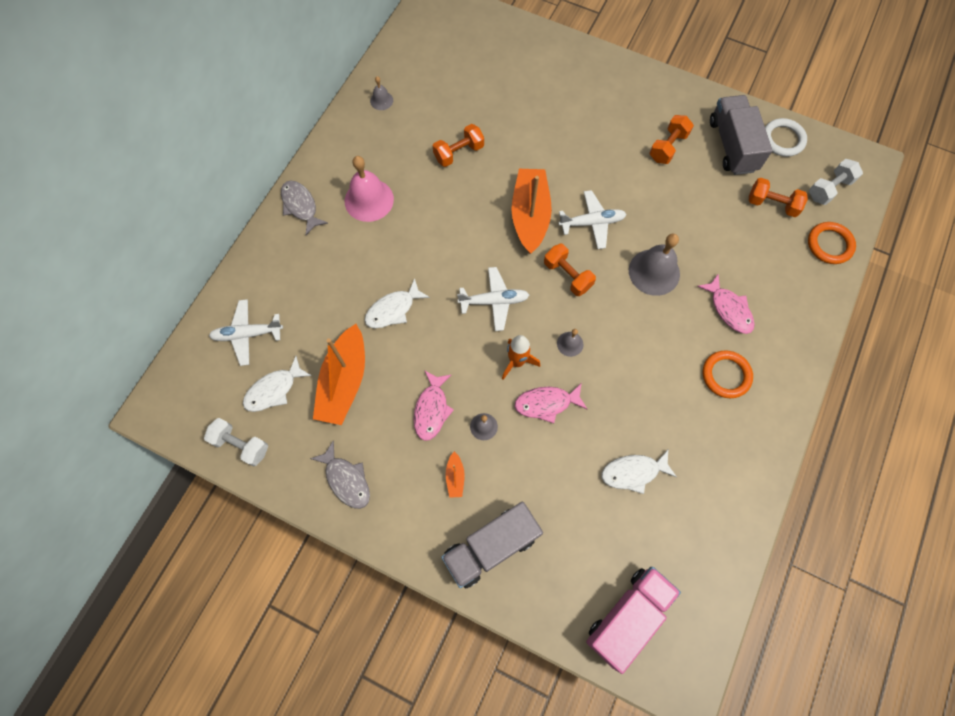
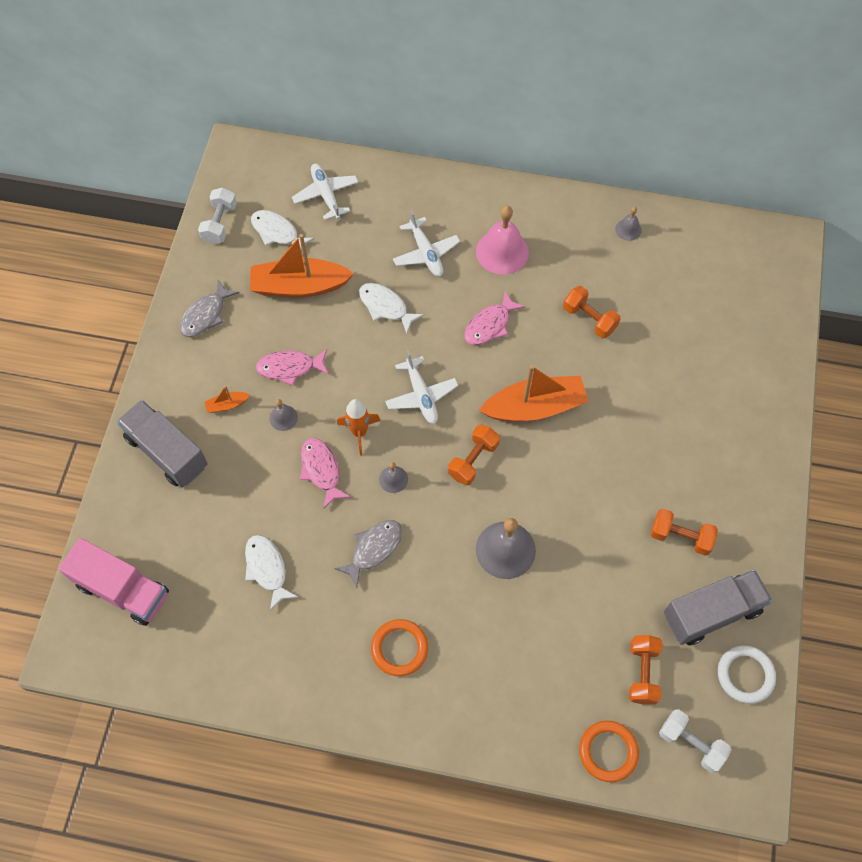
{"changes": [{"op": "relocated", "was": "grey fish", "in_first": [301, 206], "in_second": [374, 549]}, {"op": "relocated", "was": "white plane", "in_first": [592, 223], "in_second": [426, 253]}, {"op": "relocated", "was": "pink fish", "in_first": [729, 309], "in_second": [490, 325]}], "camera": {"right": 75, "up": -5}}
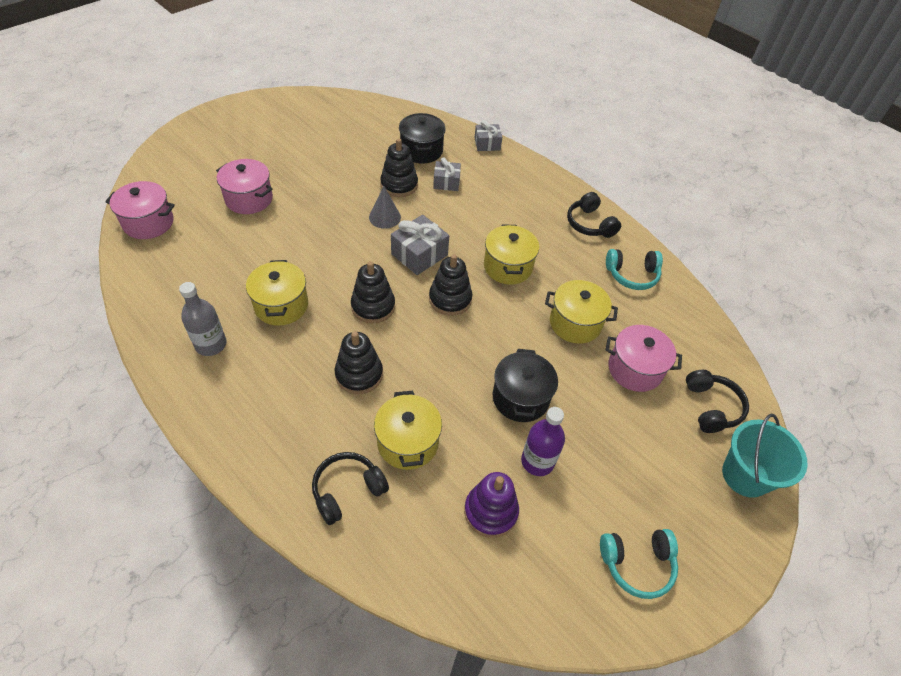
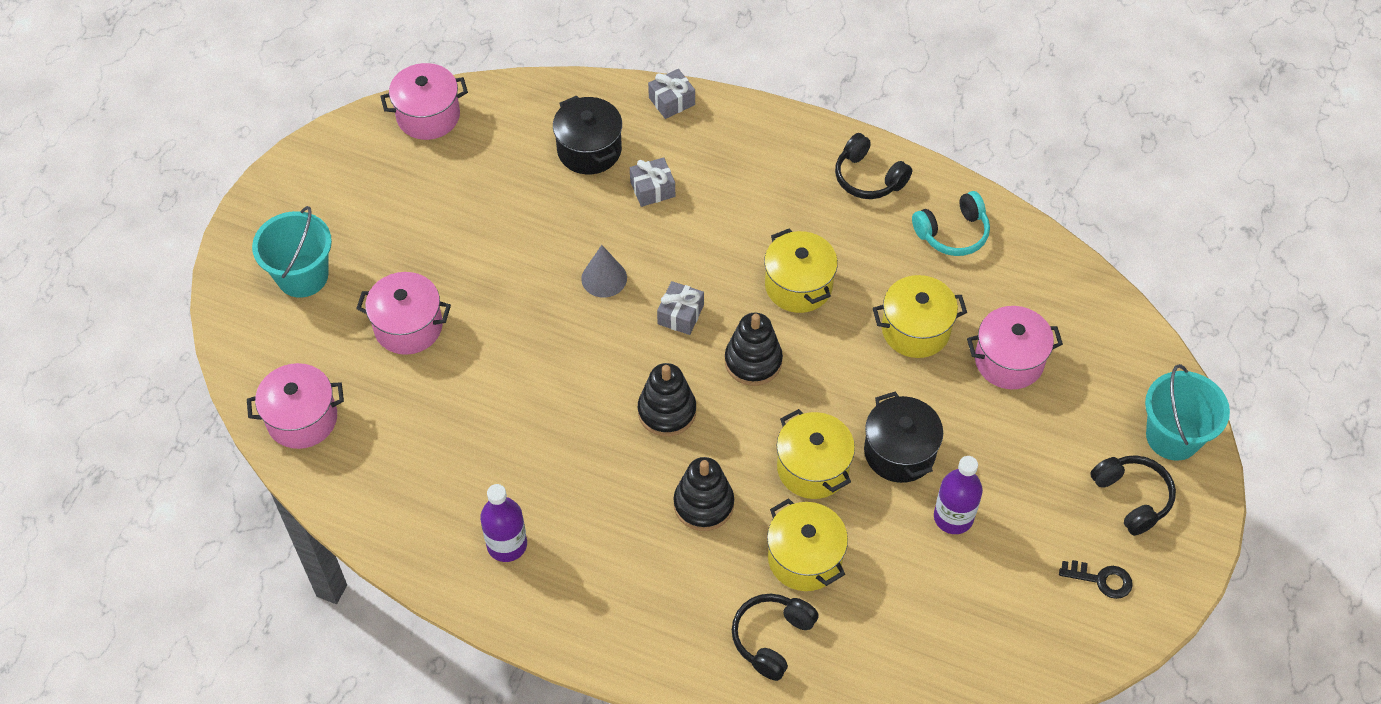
{"changes": [{"op": "appeared", "now": "turquoise bucket", "in_second": [302, 276]}, {"op": "appeared", "now": "pink pot", "in_second": [428, 116]}, {"op": "colour", "was": "grey bottle", "now": "purple bottle", "in_first": [211, 344], "in_second": [507, 544]}, {"op": "size", "was": "grey gift", "in_first": [419, 254], "in_second": [680, 315], "ratio": 0.65}, {"op": "relocated", "was": "yellow pot", "in_first": [281, 305], "in_second": [813, 468]}, {"op": "exchanged", "was": "turquoise headphones", "now": "black key", "in_first": [637, 564], "in_second": [1101, 579]}, {"op": "relocated", "was": "black headphones", "in_first": [711, 407], "in_second": [1132, 497]}, {"op": "missing", "was": "black stacking toy", "in_first": [399, 185]}, {"op": "missing", "was": "purple stacking toy", "in_first": [490, 511]}], "camera": {"right": -20, "up": 5}}
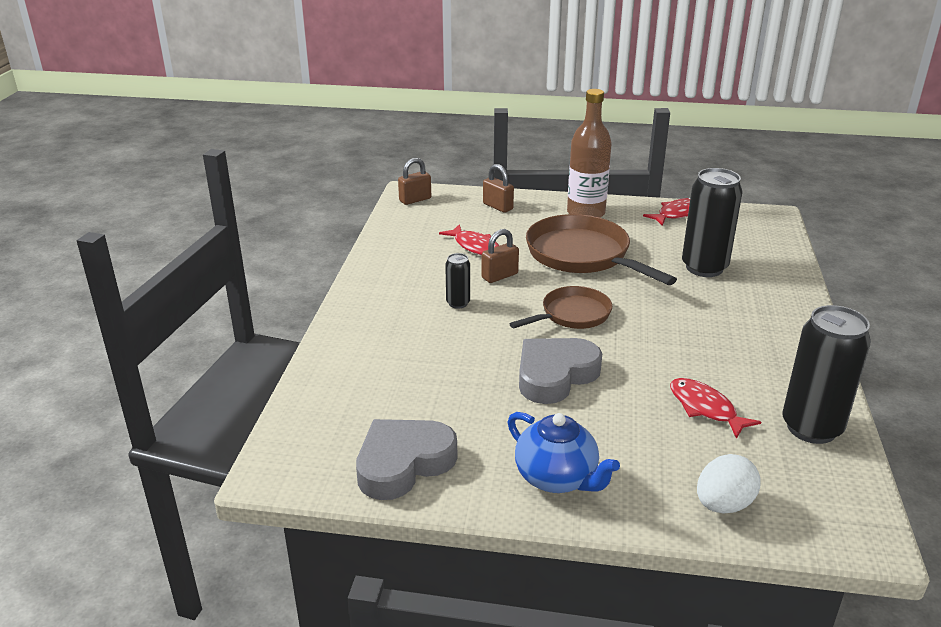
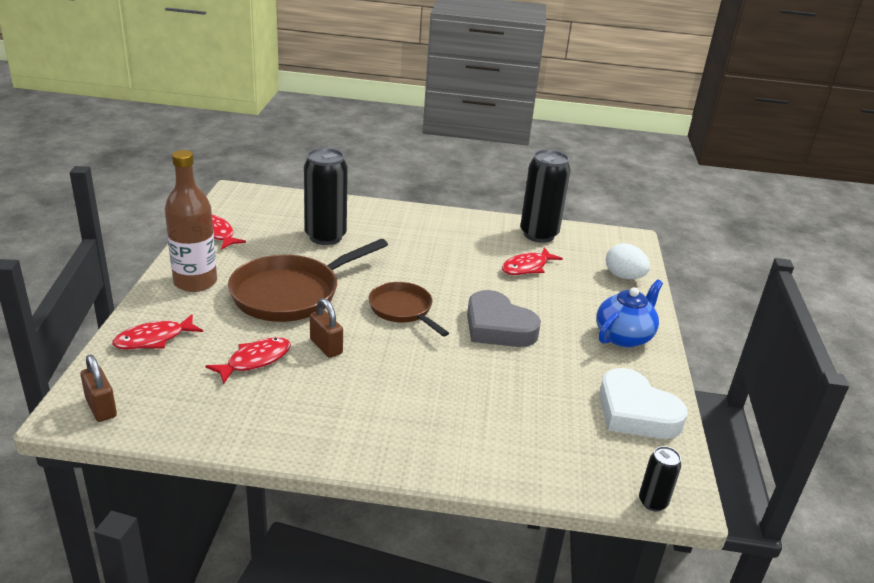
{"changes": [{"op": "exchanged", "was": "brown padlock", "now": "red fish", "in_first": [498, 206], "in_second": [154, 339]}, {"op": "colour", "was": "grey heart", "now": "white heart", "in_first": [403, 463], "in_second": [635, 412]}, {"op": "relocated", "was": "black can", "in_first": [458, 303], "in_second": [652, 502]}], "camera": {"right": -95, "up": 0}}
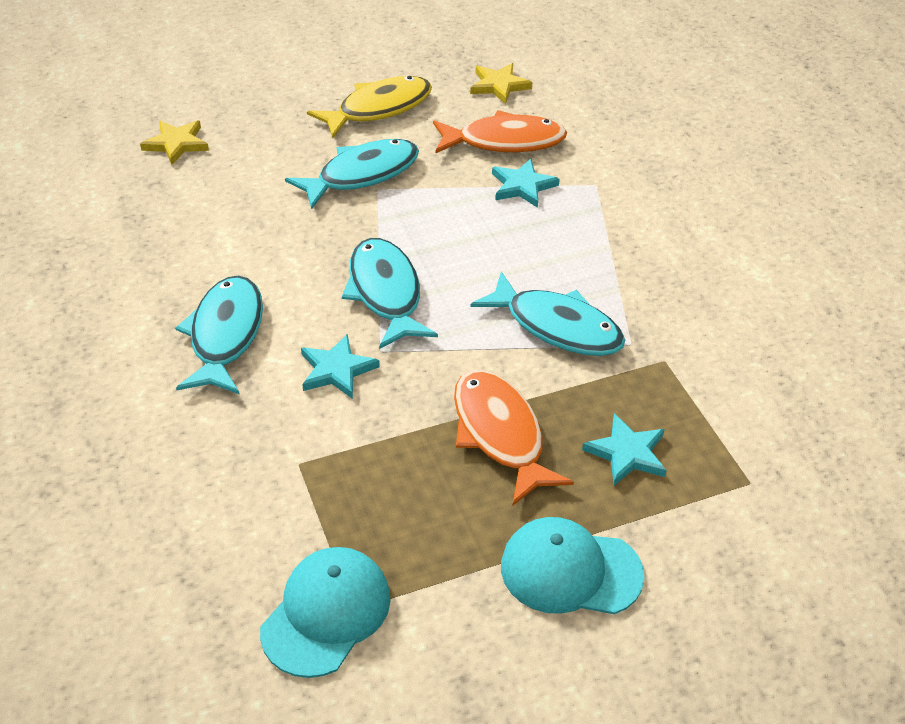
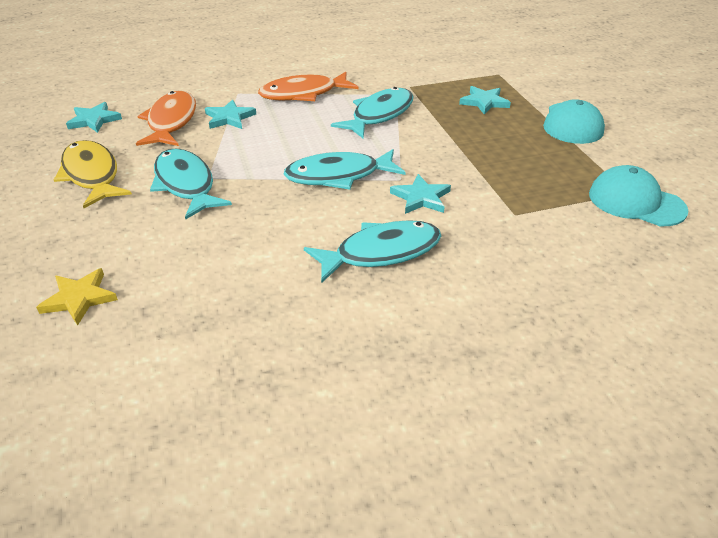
{"changes": [{"op": "colour", "was": "yellow star", "now": "turquoise star", "in_first": [499, 85], "in_second": [94, 120]}, {"op": "relocated", "was": "orange fish", "in_first": [500, 434], "in_second": [303, 94]}, {"op": "spun", "was": "turquoise fish", "in_first": [225, 335], "in_second": [381, 252], "clockwise": 150}], "camera": {"right": -85, "up": -5}}
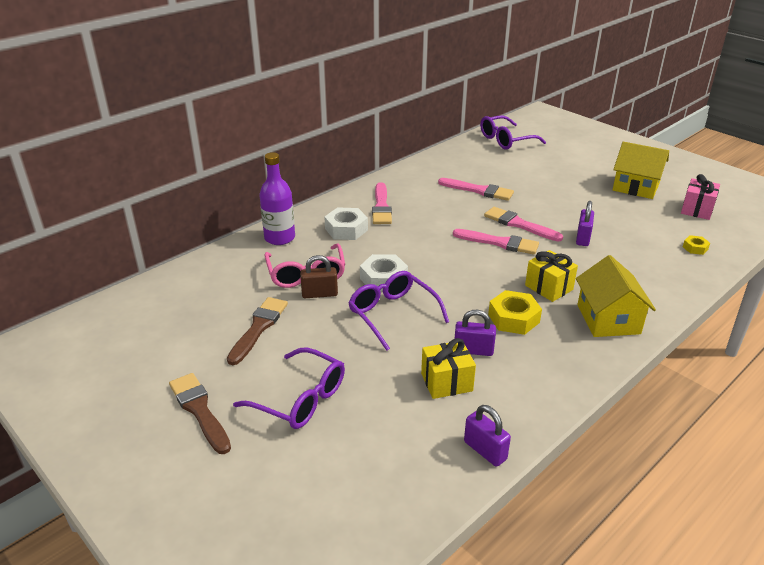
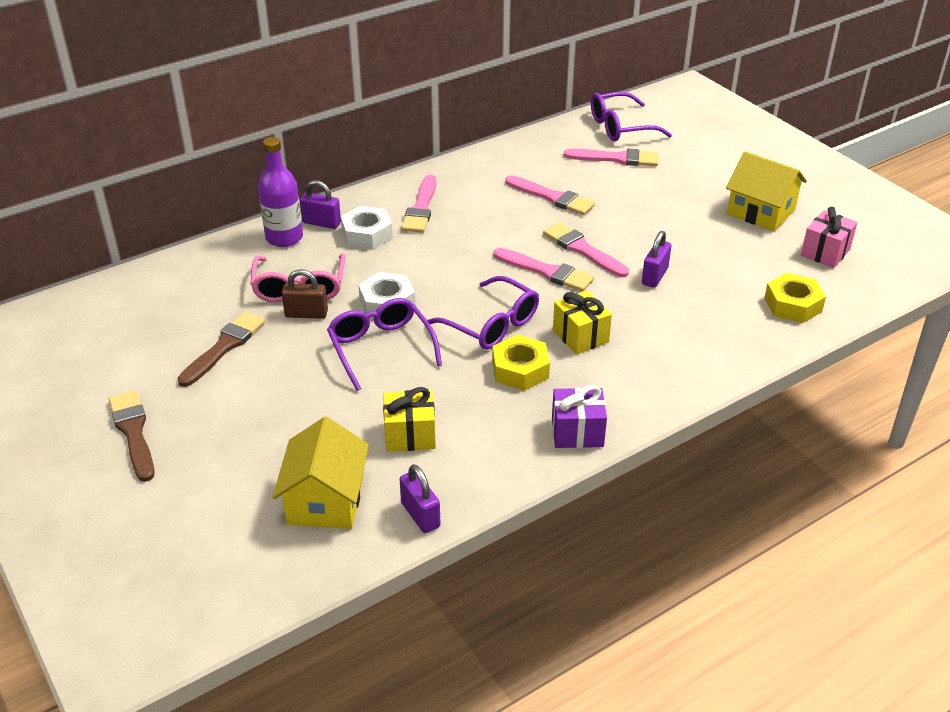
{"changes": [{"op": "relocated", "was": "yellow house", "in_first": [608, 319], "in_second": [325, 500]}, {"op": "relocated", "was": "purple padlock", "in_first": [473, 350], "in_second": [321, 223]}, {"op": "relocated", "was": "purple glasses", "in_first": [300, 398], "in_second": [491, 324]}, {"op": "appeared", "now": "purple gift", "in_second": [577, 432]}, {"op": "appeared", "now": "pink brush", "in_second": [616, 158]}, {"op": "size", "was": "yellow nut", "in_first": [695, 248], "in_second": [793, 305], "ratio": 1.84}], "camera": {"right": 10, "up": 5}}
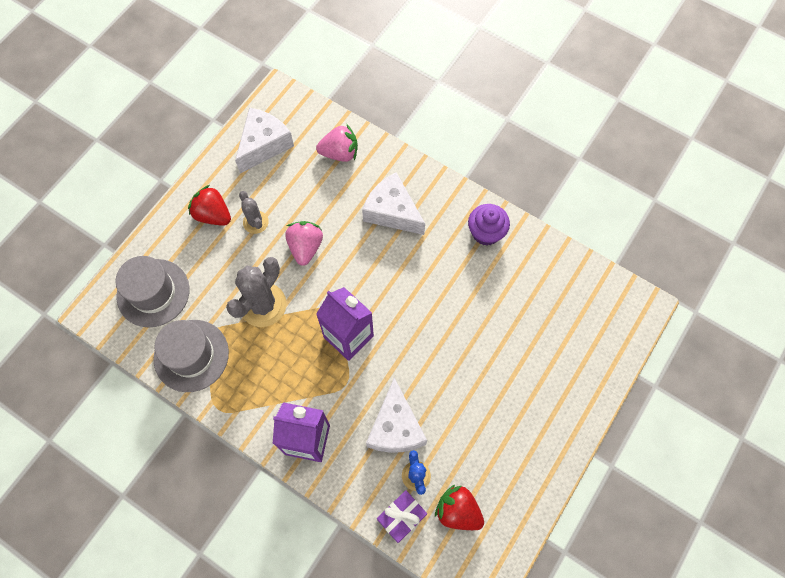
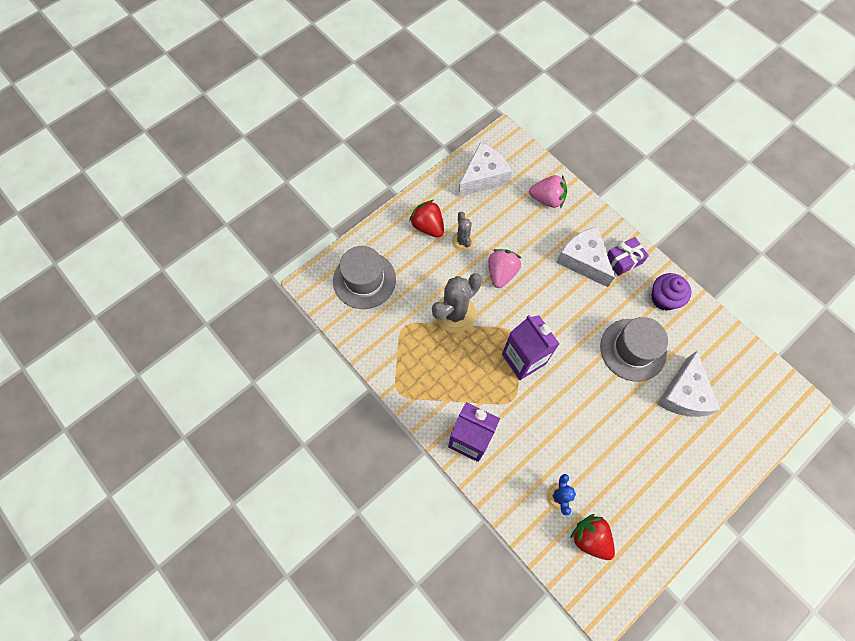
{"changes": [{"op": "relocated", "was": "grey hat", "in_first": [191, 355], "in_second": [633, 349]}, {"op": "relocated", "was": "purple gift", "in_first": [401, 517], "in_second": [623, 260]}, {"op": "relocated", "was": "white cheese", "in_first": [395, 427], "in_second": [683, 394]}], "camera": {"right": 15, "up": 0}}
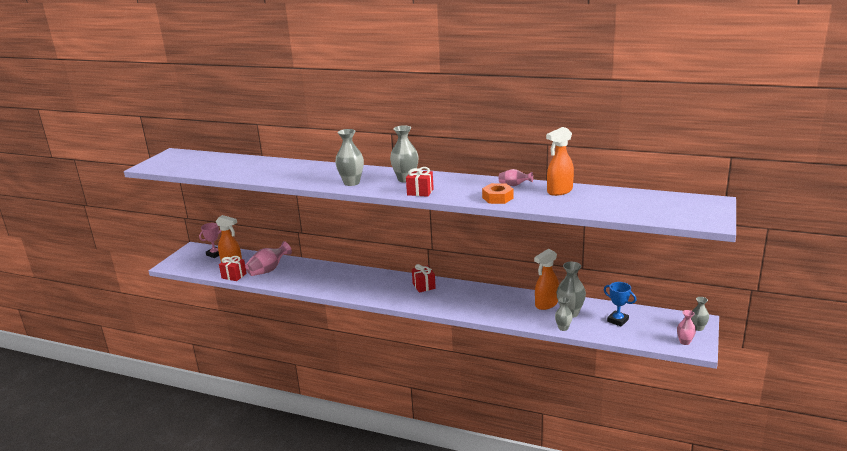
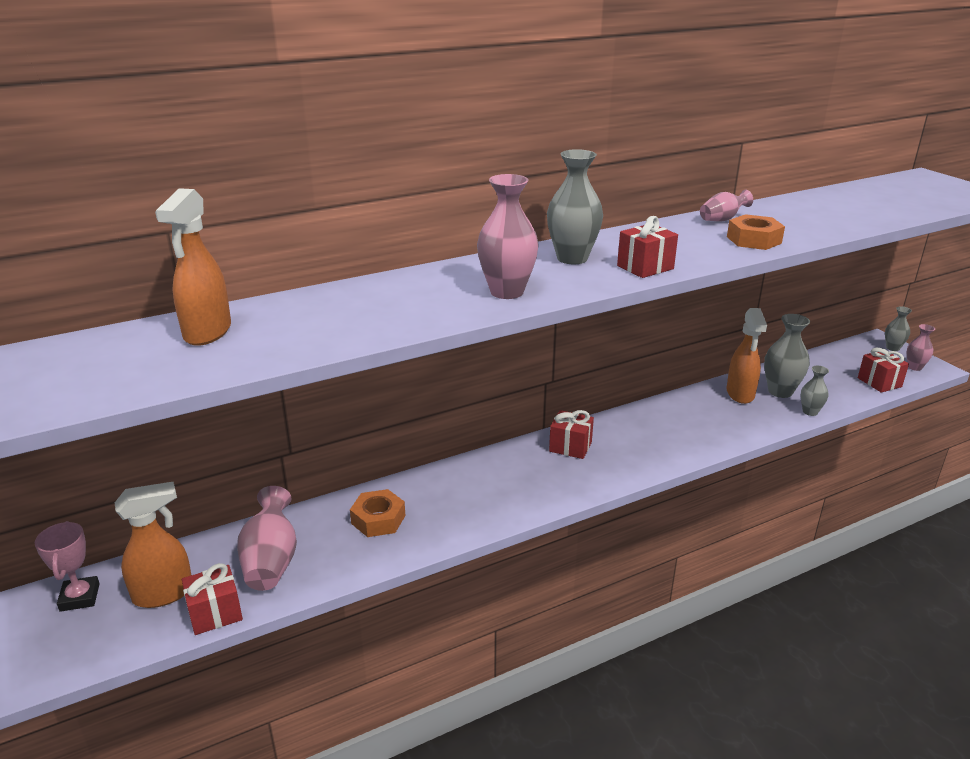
{"changes": [{"op": "relocated", "was": "orange spray bottle", "in_first": [559, 191], "in_second": [207, 333]}, {"op": "appeared", "now": "orange nut", "in_second": [378, 519]}, {"op": "colour", "was": "grey vase", "now": "pink vase", "in_first": [351, 183], "in_second": [507, 292]}, {"op": "appeared", "now": "red gift", "in_second": [879, 382]}, {"op": "missing", "was": "blue trophy", "in_first": [617, 320]}], "camera": {"right": -50, "up": 5}}
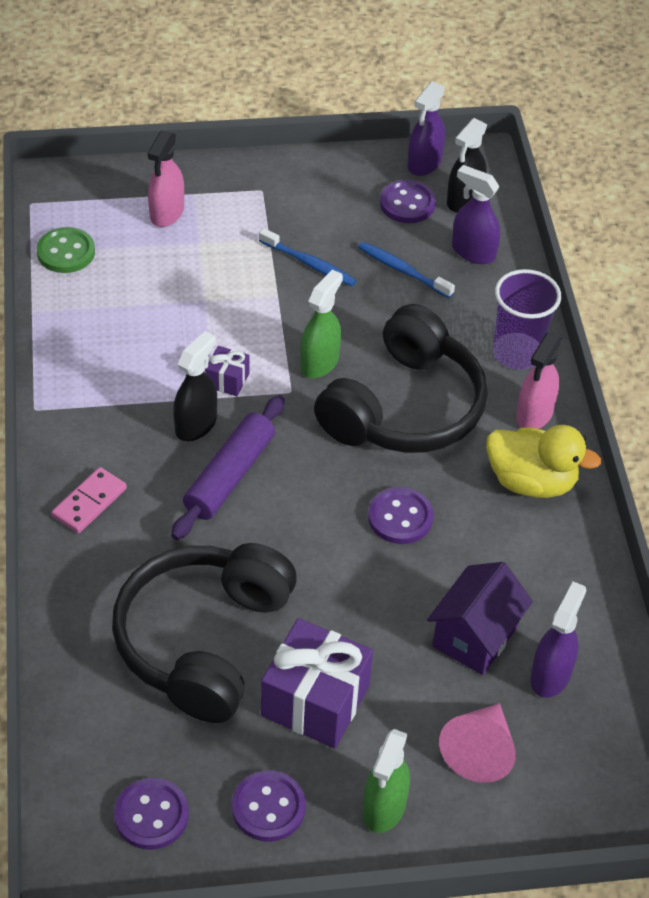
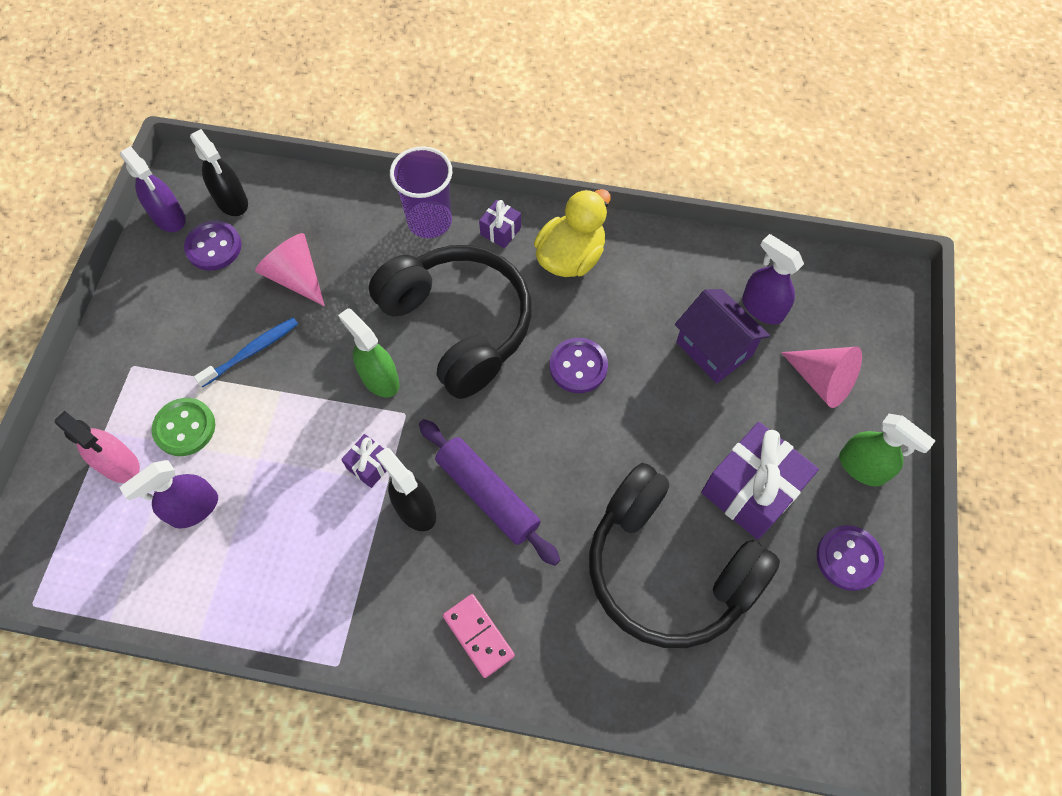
{"changes": [{"op": "relocated", "was": "purple spray bottle", "in_first": [473, 252], "in_second": [194, 509]}, {"op": "relocated", "was": "green button", "in_first": [66, 252], "in_second": [185, 428]}, {"op": "exchanged", "was": "blue toothbrush", "now": "pink cone", "in_first": [402, 270], "in_second": [296, 277]}, {"op": "exchanged", "was": "pink spray bottle", "now": "purple gift", "in_first": [534, 414], "in_second": [500, 231]}, {"op": "missing", "was": "purple button", "in_first": [151, 815]}], "camera": {"right": -70, "up": 15}}
